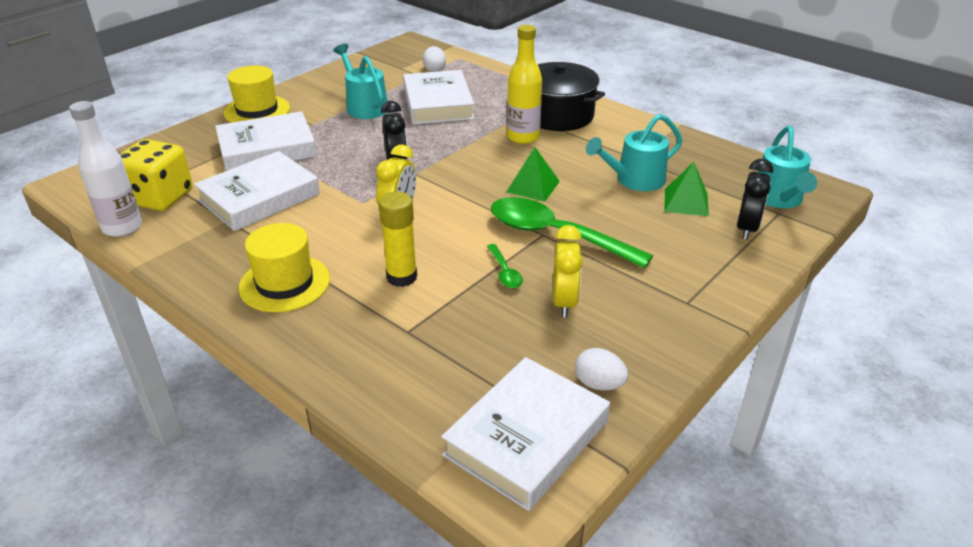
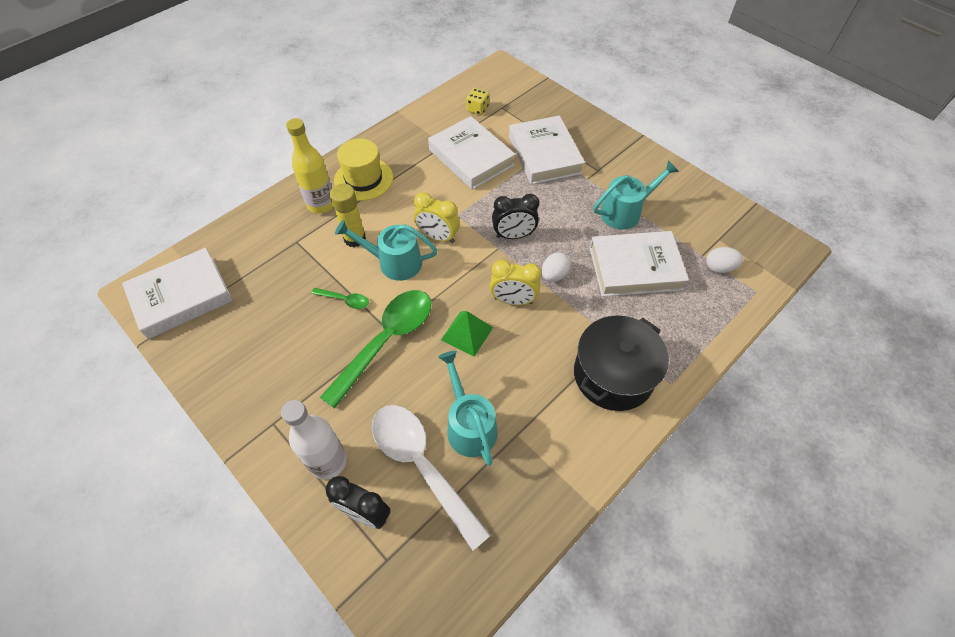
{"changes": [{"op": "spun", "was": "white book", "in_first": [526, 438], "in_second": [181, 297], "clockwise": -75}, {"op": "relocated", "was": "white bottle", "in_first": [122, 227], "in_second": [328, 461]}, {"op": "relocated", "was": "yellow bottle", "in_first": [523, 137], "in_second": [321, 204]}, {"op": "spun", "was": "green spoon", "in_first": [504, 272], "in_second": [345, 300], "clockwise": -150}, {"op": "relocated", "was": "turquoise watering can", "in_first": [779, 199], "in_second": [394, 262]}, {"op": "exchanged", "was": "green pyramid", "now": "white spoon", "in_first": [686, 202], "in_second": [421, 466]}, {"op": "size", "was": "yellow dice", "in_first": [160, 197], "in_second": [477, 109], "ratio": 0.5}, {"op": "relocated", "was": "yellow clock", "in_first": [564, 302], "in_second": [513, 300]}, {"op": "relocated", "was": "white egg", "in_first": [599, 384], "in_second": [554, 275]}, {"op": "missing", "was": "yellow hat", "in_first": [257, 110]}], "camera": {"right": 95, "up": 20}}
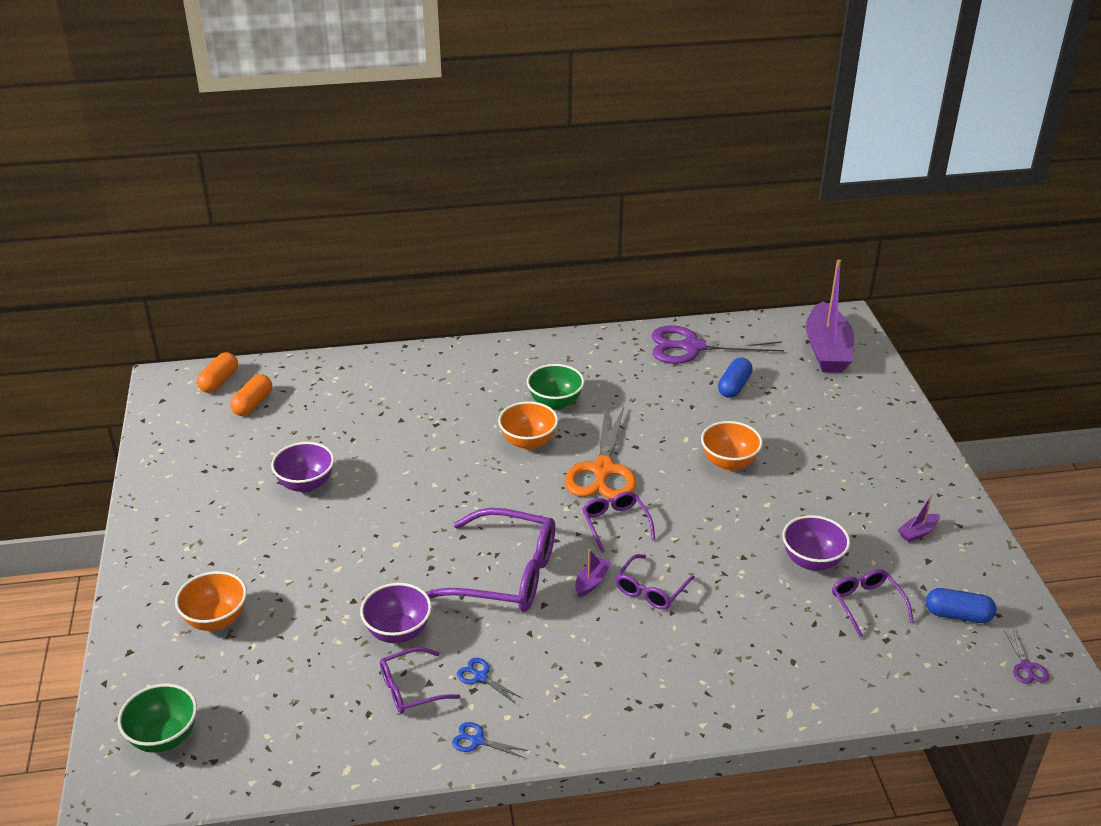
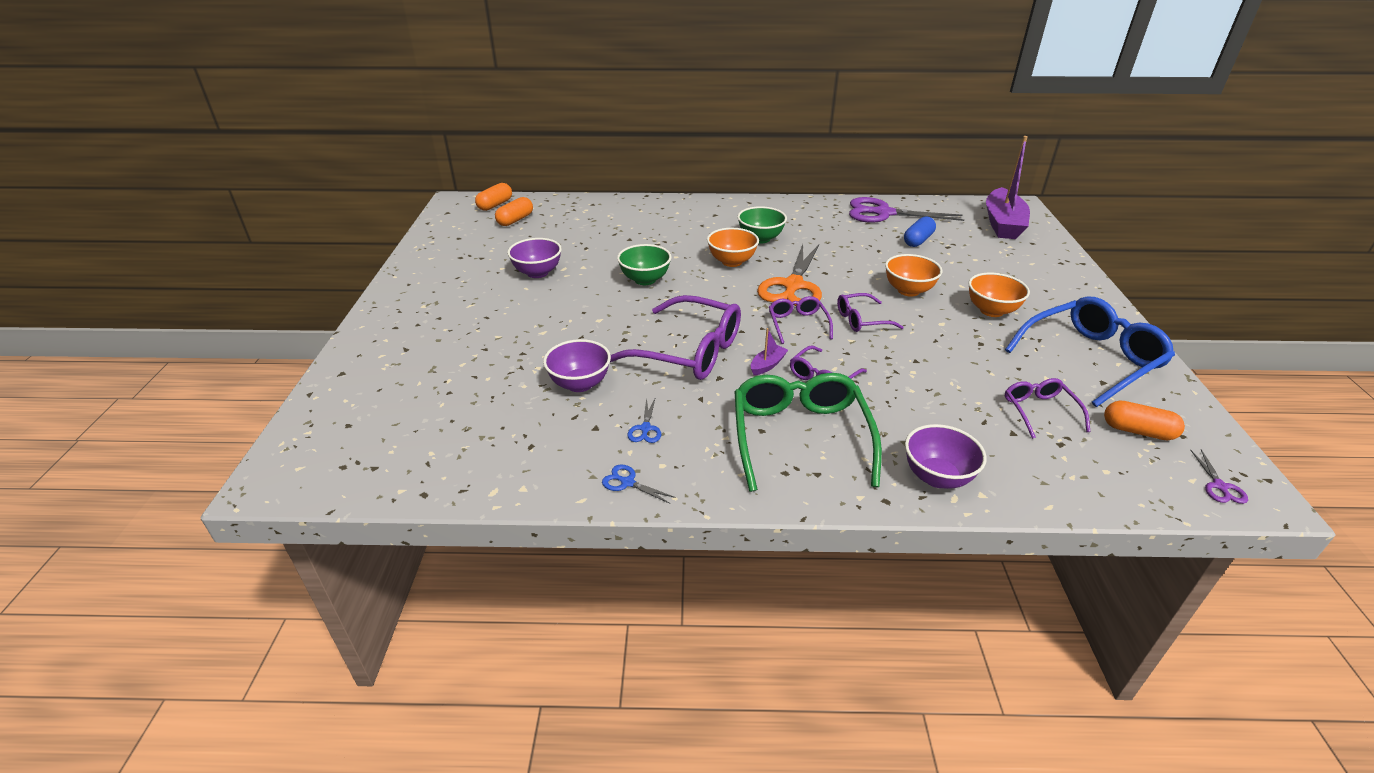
{"changes": [{"op": "relocated", "was": "green bowl", "in_first": [164, 737], "in_second": [645, 280]}, {"op": "spun", "was": "blue scissors", "in_first": [481, 677], "in_second": [645, 428], "clockwise": -135}, {"op": "appeared", "now": "green glasses", "in_second": [800, 436]}, {"op": "relocated", "was": "purple glasses", "in_first": [410, 689], "in_second": [861, 320]}, {"op": "relocated", "was": "purple bowl", "in_first": [812, 561], "in_second": [937, 477]}, {"op": "relocated", "was": "orange bowl", "in_first": [216, 619], "in_second": [991, 311]}, {"op": "exchanged", "was": "purple boat", "now": "blue glasses", "in_first": [918, 532], "in_second": [1091, 359]}, {"op": "colour", "was": "blue capsule", "now": "orange capsule", "in_first": [958, 615], "in_second": [1138, 431]}], "camera": {"right": 10, "up": 0}}
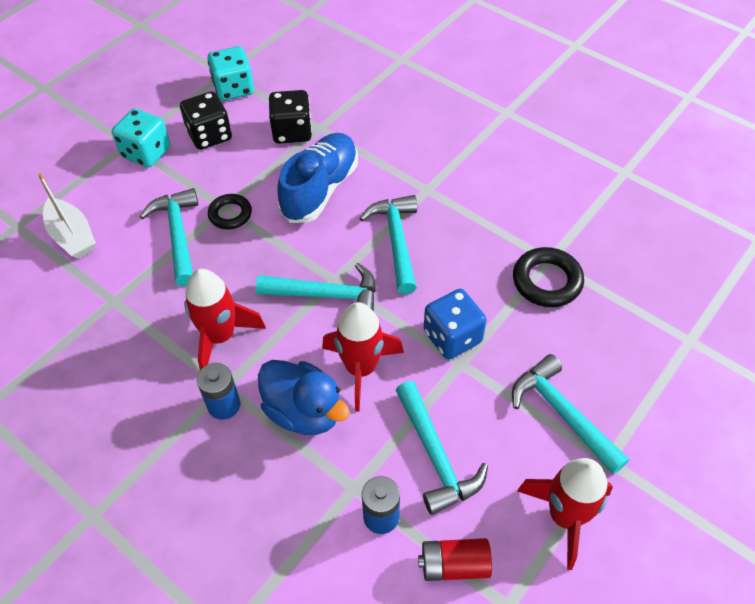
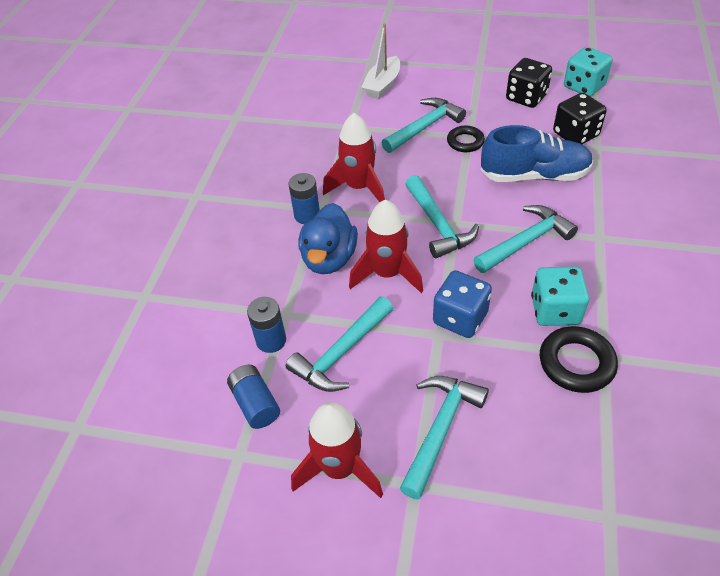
{"changes": [{"op": "colour", "was": "red battery", "now": "blue battery", "in_first": [454, 565], "in_second": [255, 404]}, {"op": "relocated", "was": "turquoise dice", "in_first": [146, 152], "in_second": [555, 310]}], "camera": {"right": 65, "up": -5}}
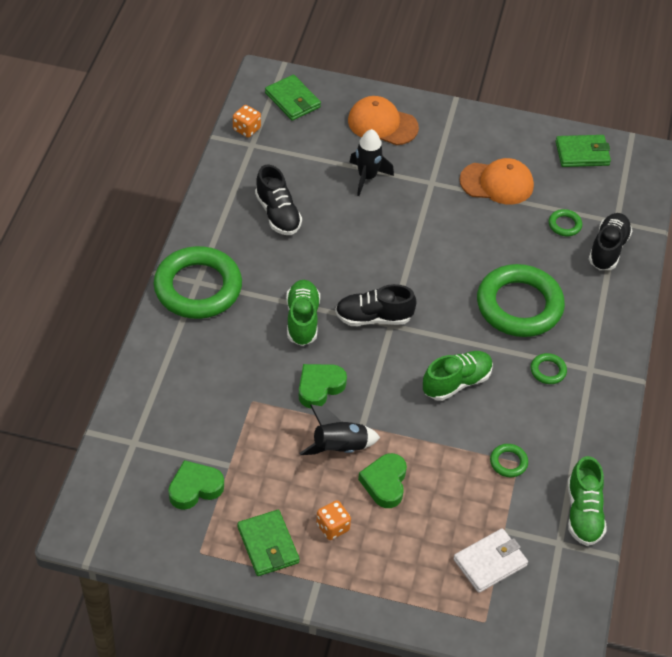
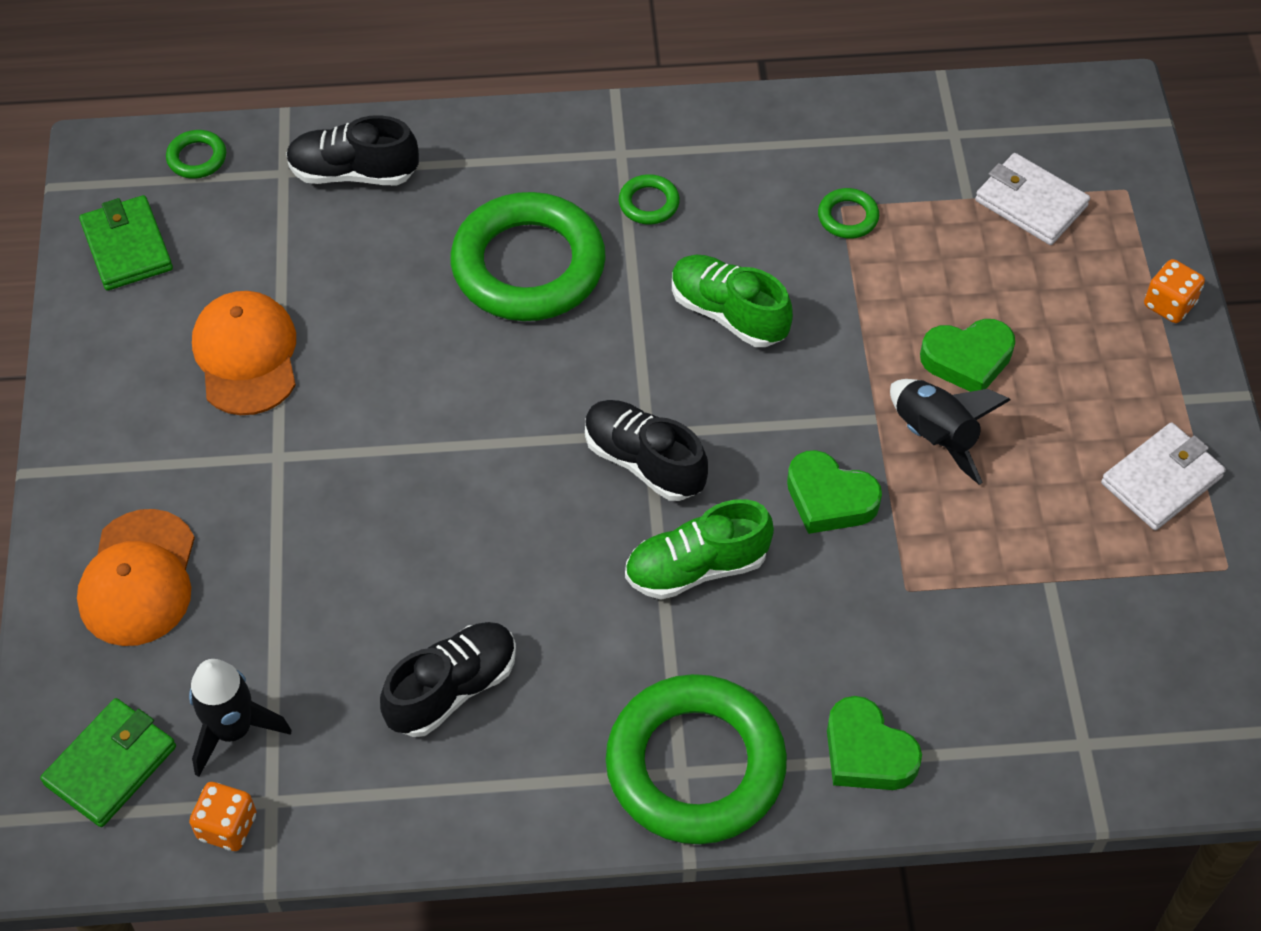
{"changes": [{"op": "relocated", "was": "green ring", "in_first": [564, 225], "in_second": [197, 158]}, {"op": "relocated", "was": "black rocket", "in_first": [367, 177], "in_second": [233, 730]}, {"op": "spun", "was": "black shoe", "in_first": [373, 318], "in_second": [644, 462], "clockwise": 150}, {"op": "relocated", "was": "green heart", "in_first": [195, 488], "in_second": [867, 752]}, {"op": "colour", "was": "green wallet", "now": "white wallet", "in_first": [268, 545], "in_second": [1161, 480]}, {"op": "relocated", "was": "orange dice", "in_first": [332, 527], "in_second": [1169, 304]}, {"op": "missing", "was": "green shoe", "in_first": [583, 513]}], "camera": {"right": -105, "up": 5}}
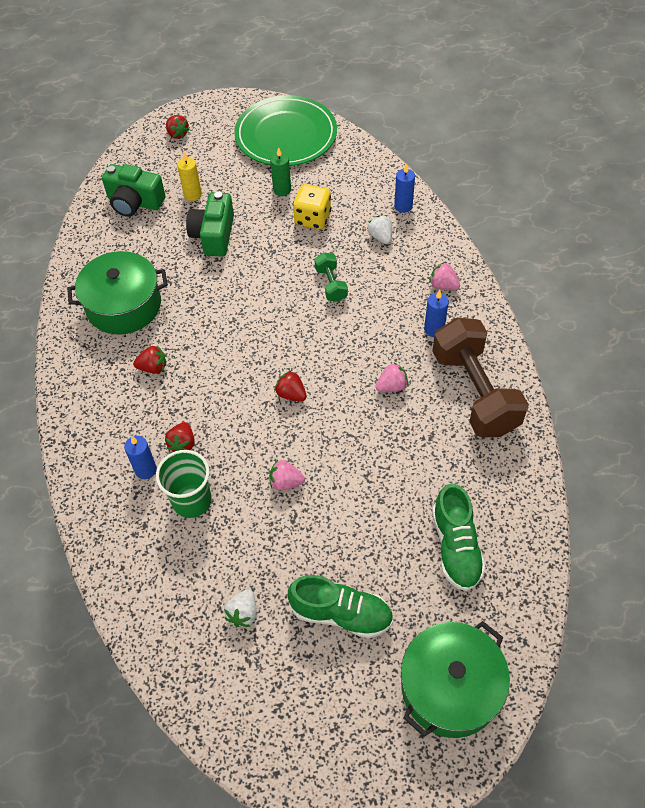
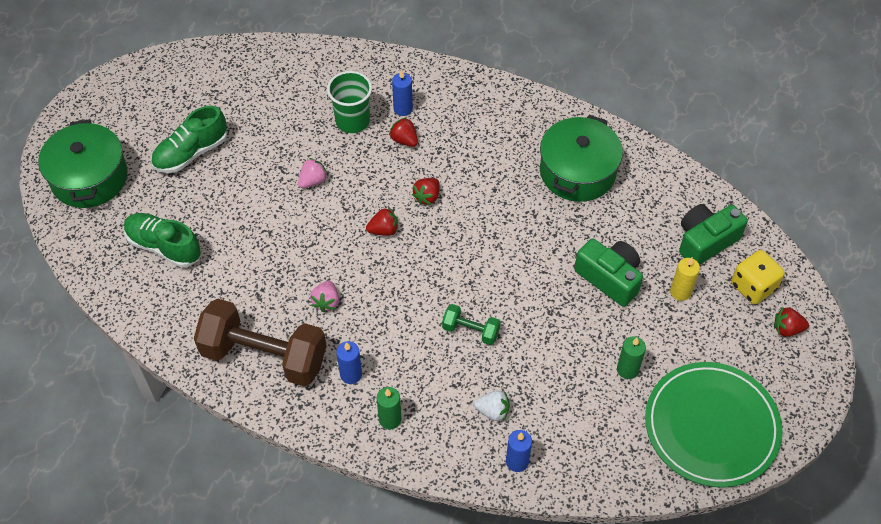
{"changes": [{"op": "exchanged", "was": "pink strawberry", "now": "green candle", "in_first": [443, 285], "in_second": [390, 419]}, {"op": "relocated", "was": "red strawberry", "in_first": [153, 367], "in_second": [427, 197]}, {"op": "relocated", "was": "yellow dice", "in_first": [312, 218], "in_second": [753, 287]}, {"op": "missing", "was": "white strawberry", "in_first": [243, 613]}], "camera": {"right": 125, "up": 0}}
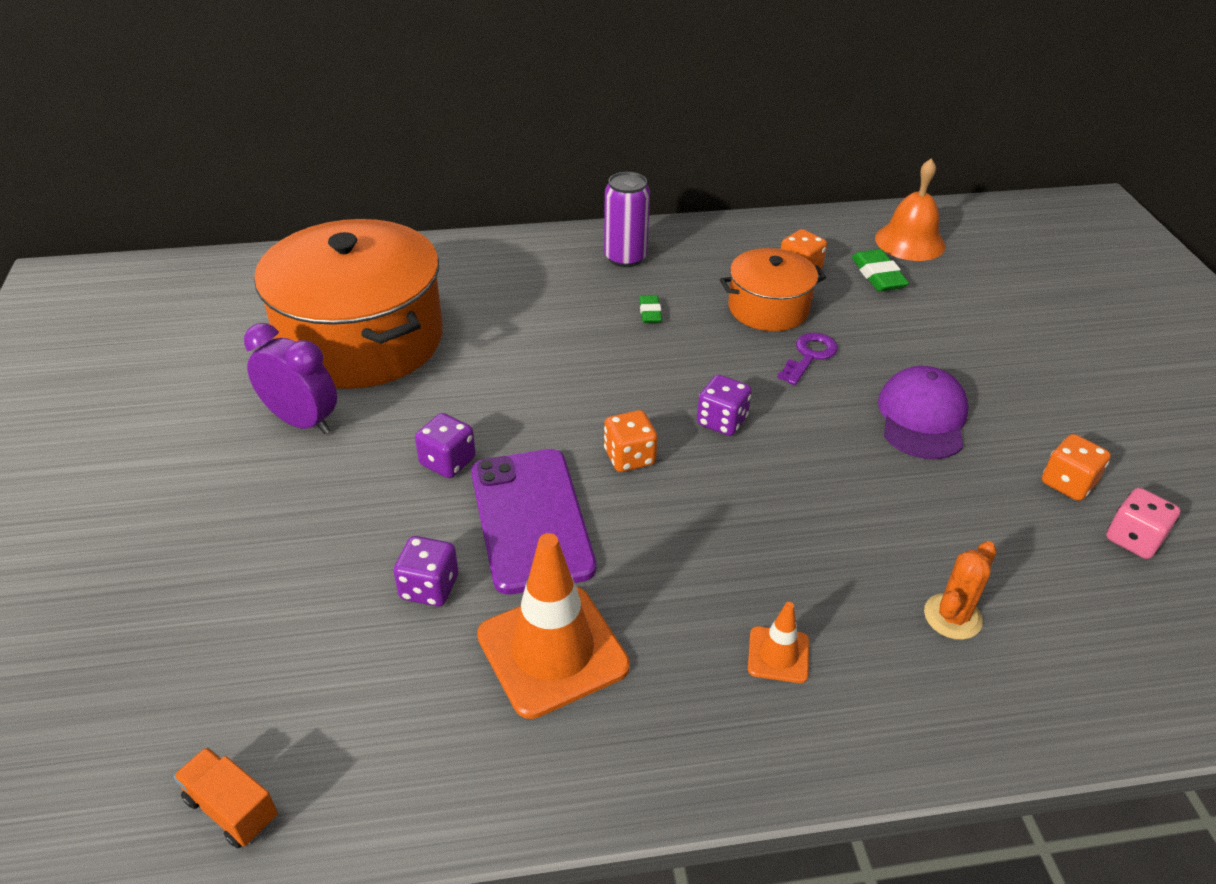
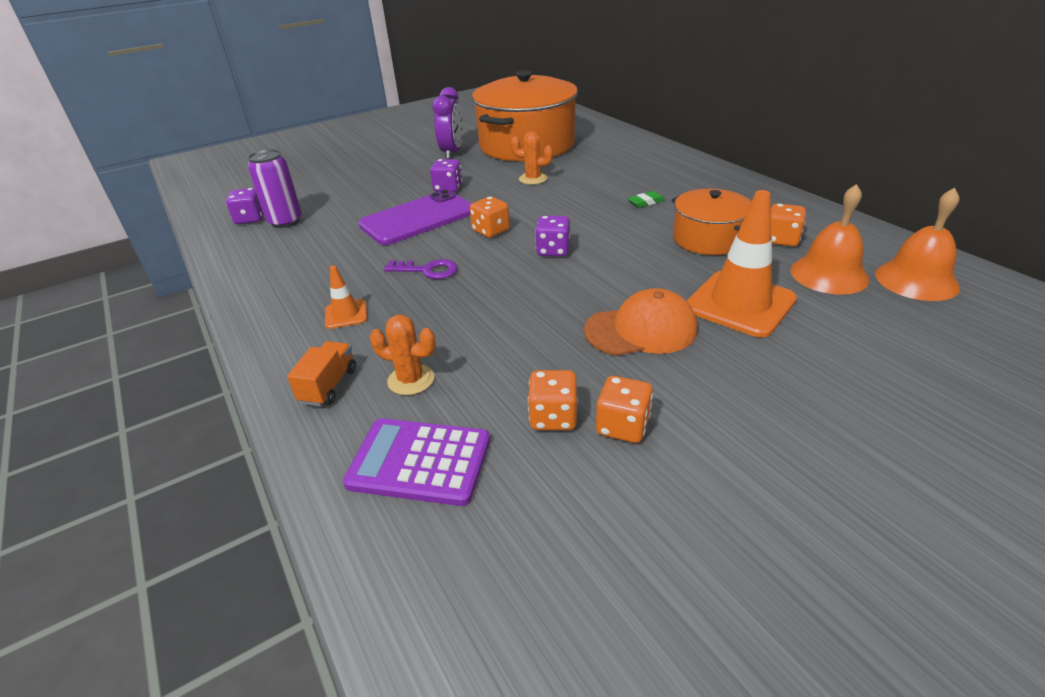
{"changes": [{"op": "relocated", "was": "purple dice", "in_first": [429, 587], "in_second": [250, 219]}, {"op": "relocated", "was": "purple can", "in_first": [625, 257], "in_second": [285, 221]}, {"op": "relocated", "was": "orange truck", "in_first": [232, 808], "in_second": [329, 386]}, {"op": "appeared", "now": "purple calculator", "in_second": [419, 462]}, {"op": "relocated", "was": "purple key", "in_first": [809, 356], "in_second": [427, 270]}, {"op": "appeared", "now": "orange cactus", "in_second": [533, 179]}, {"op": "appeared", "now": "orange dice", "in_second": [553, 417]}, {"op": "colour", "was": "purple cap", "now": "orange cap", "in_first": [922, 417], "in_second": [641, 330]}, {"op": "relocated", "was": "orange traffic cone", "in_first": [552, 651], "in_second": [740, 304]}, {"op": "exchanged", "was": "green eraser", "now": "orange bell", "in_first": [878, 275], "in_second": [829, 274]}, {"op": "missing", "was": "pink dice", "in_first": [1133, 539]}], "camera": {"right": 70, "up": -5}}
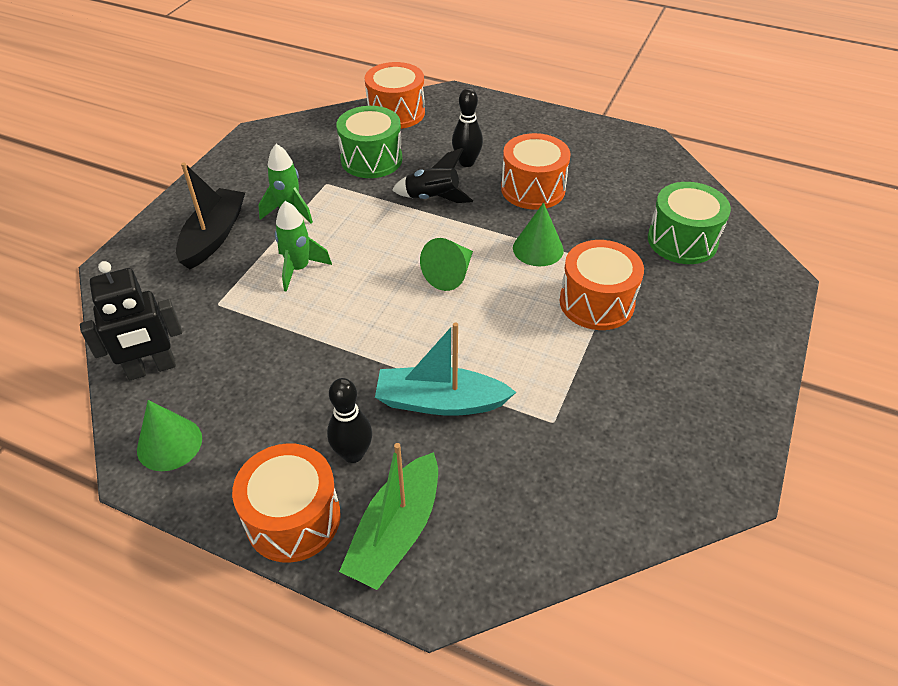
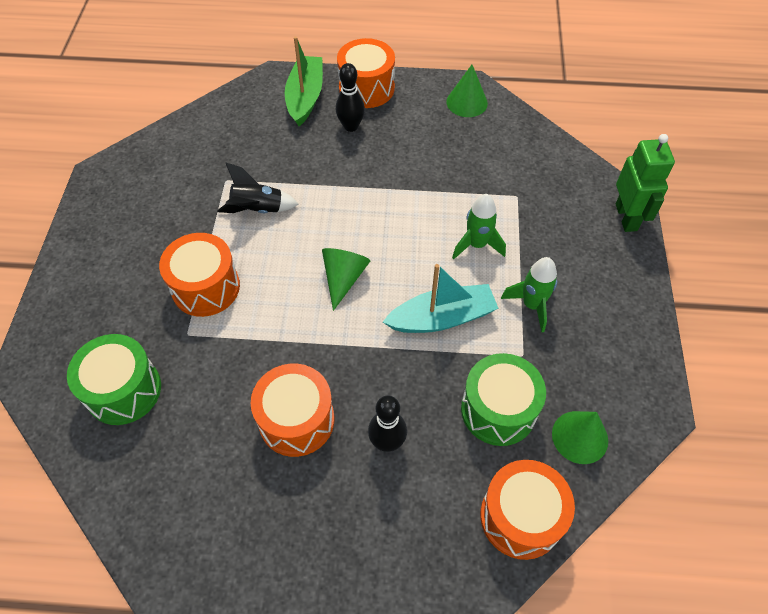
{"changes": [{"op": "relocated", "was": "black rocket", "in_first": [432, 198], "in_second": [257, 210]}, {"op": "relocated", "was": "turquoise boat", "in_first": [440, 402], "in_second": [442, 318]}, {"op": "relocated", "was": "green cone", "in_first": [538, 249], "in_second": [580, 437]}, {"op": "appeared", "now": "green robot", "in_second": [626, 217]}, {"op": "missing", "was": "black robot", "in_first": [151, 369]}, {"op": "missing", "was": "black boat", "in_first": [214, 236]}], "camera": {"right": 160, "up": 10}}
